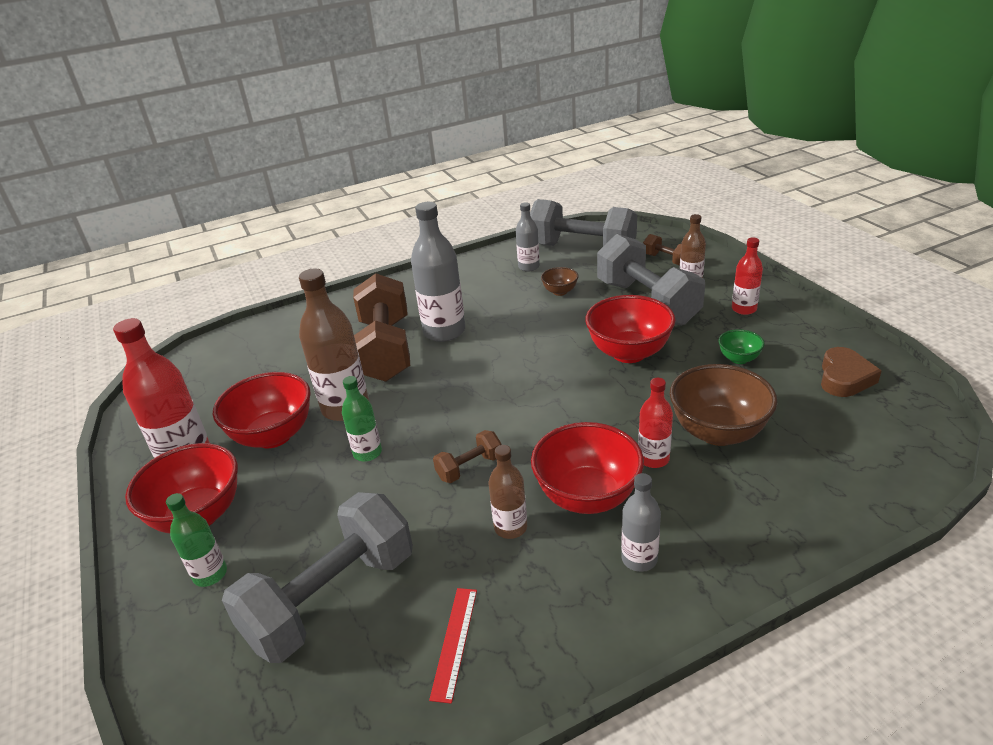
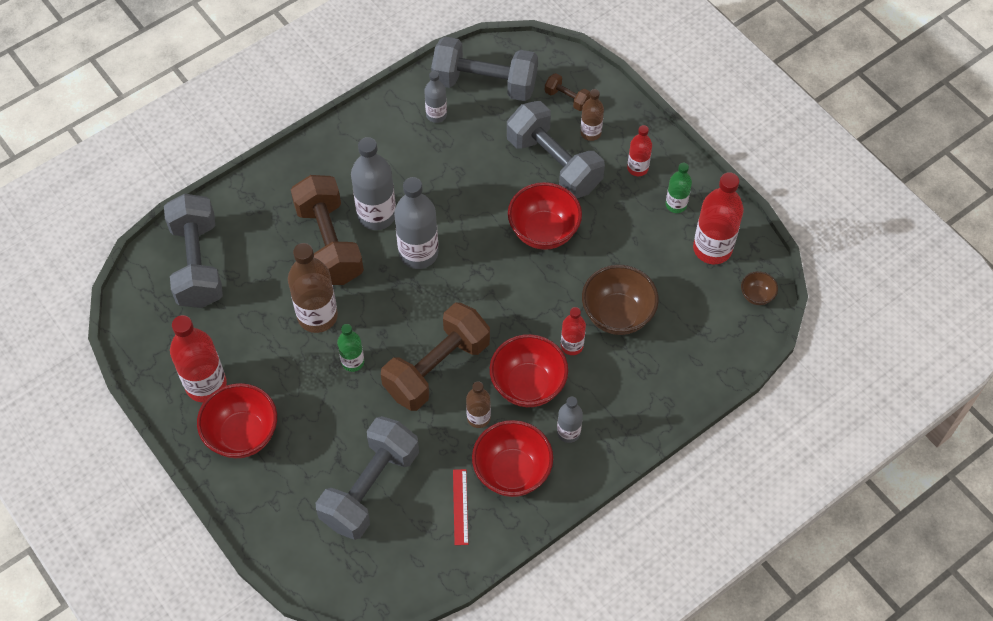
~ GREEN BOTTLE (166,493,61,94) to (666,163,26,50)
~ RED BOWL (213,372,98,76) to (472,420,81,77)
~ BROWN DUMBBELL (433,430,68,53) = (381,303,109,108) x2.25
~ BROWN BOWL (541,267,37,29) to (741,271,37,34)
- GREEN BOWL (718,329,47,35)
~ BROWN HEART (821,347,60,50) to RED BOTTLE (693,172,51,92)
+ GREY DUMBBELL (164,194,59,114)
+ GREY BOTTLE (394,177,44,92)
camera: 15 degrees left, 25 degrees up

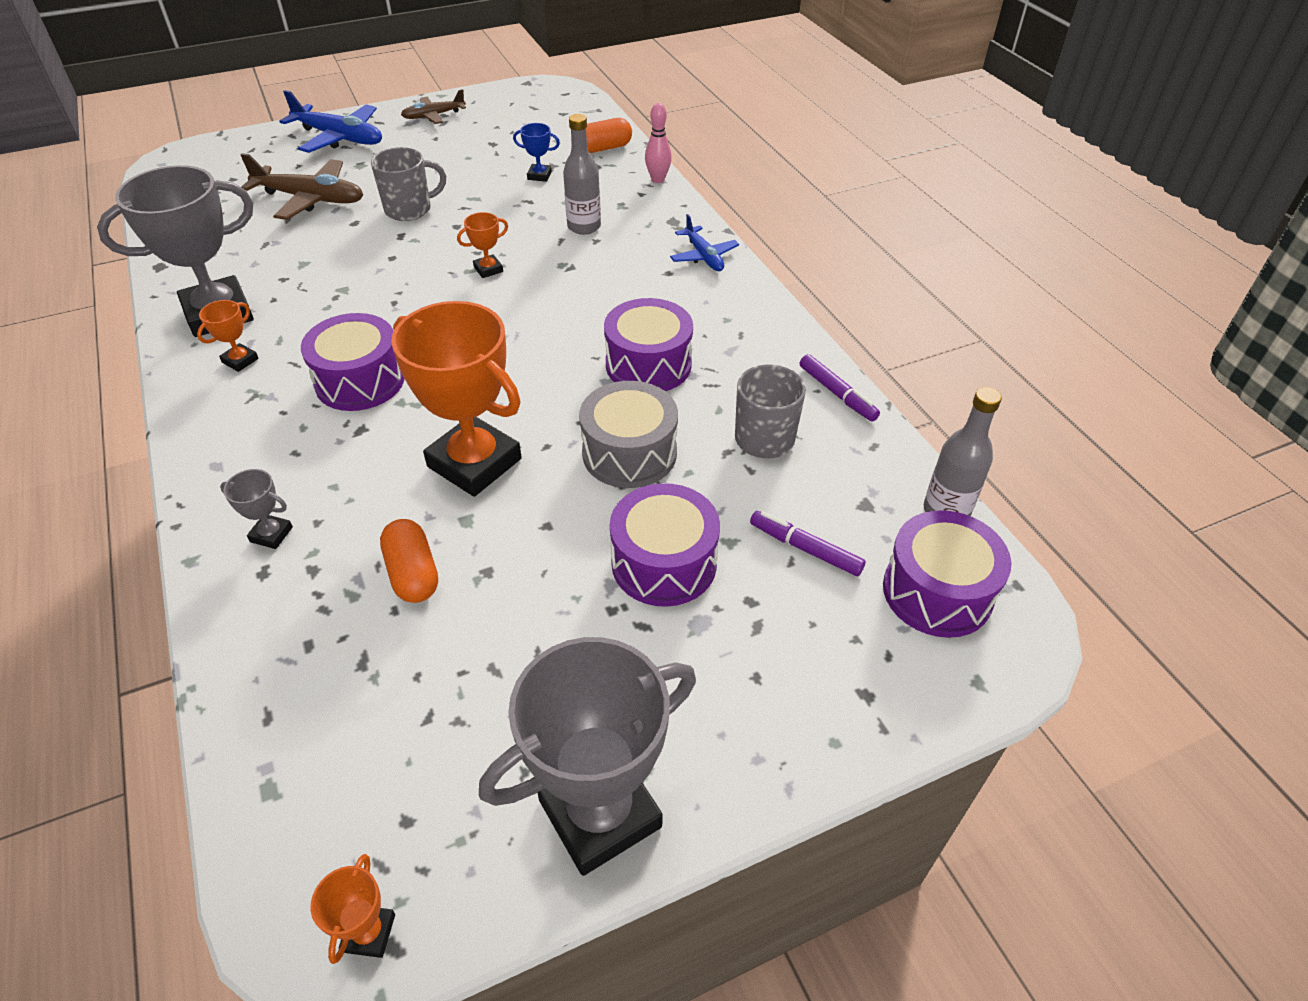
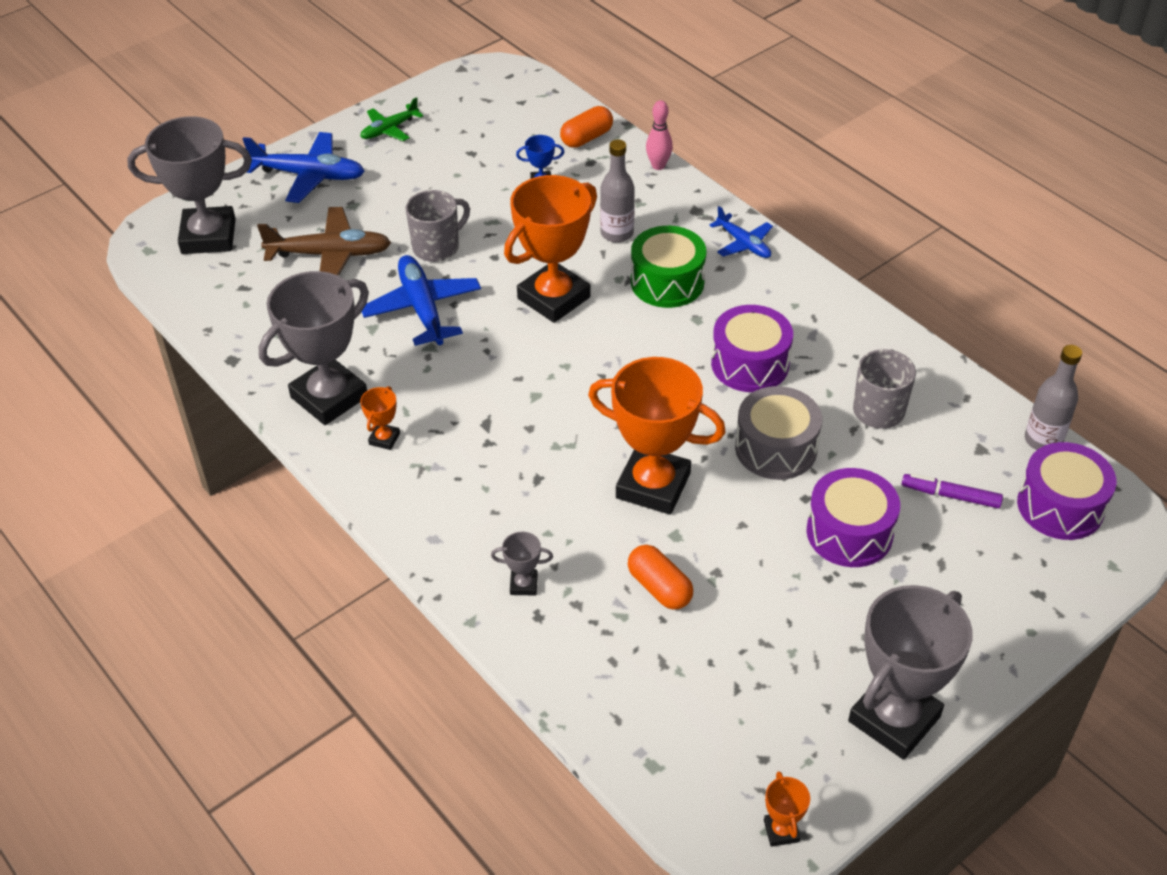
- PURPLE DRUM (301,313,103,98)
~ BROWN PLANE (401,89,65,35) to GREEN PLANE (360,97,64,44)
~ ORANGE TROPHY (457,212,51,66) = (504,175,93,148) x2.38
- PURPLE MARKER (800,354,80,67)
+ GREY TROPHY (127,116,125,138)
+ BLUE PLANE (362,255,119,91)
+ GREEN DRUM (631,226,75,82)
camera: 15 degrees left, 0 degrees up

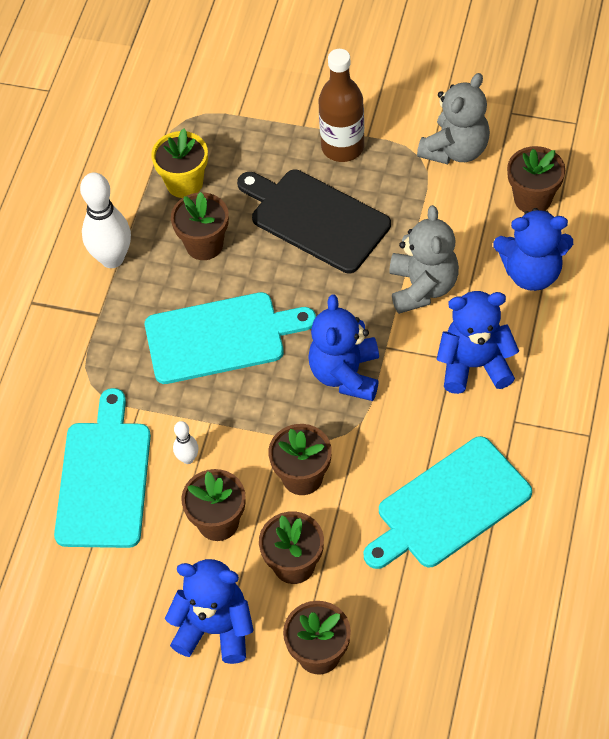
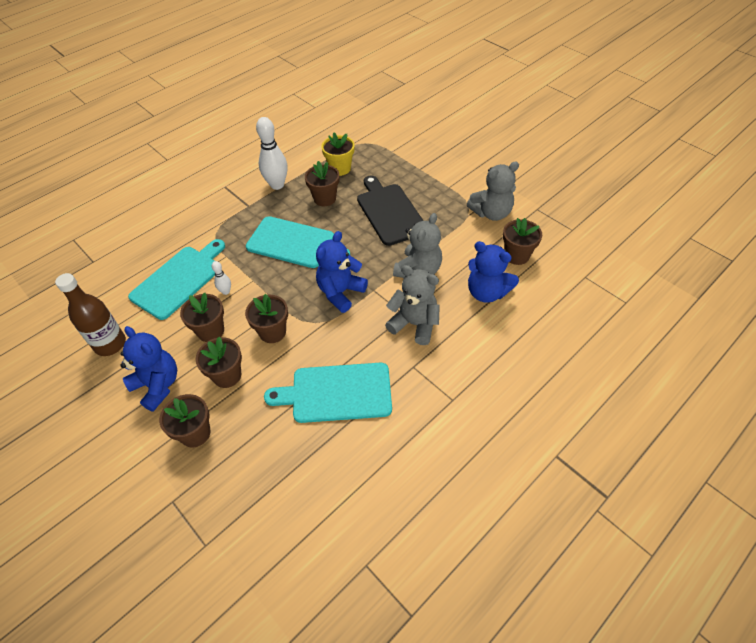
~ BROWN BOTTLE (319,49,45,113) to (55,273,71,83)
~ BLUE TEDDY BEAR (437,291,82,103) to GREY TEDDY BEAR (385,265,55,80)
camera: 30 degrees right, 5 degrees down

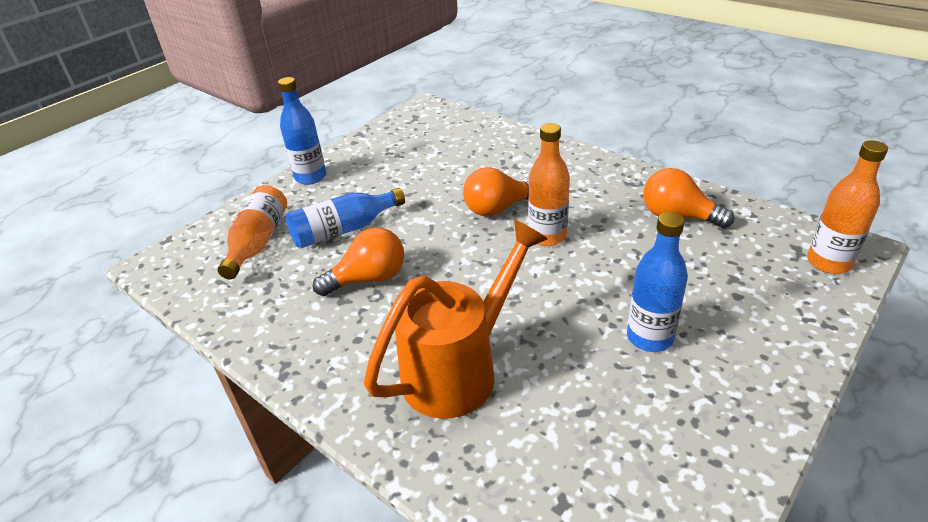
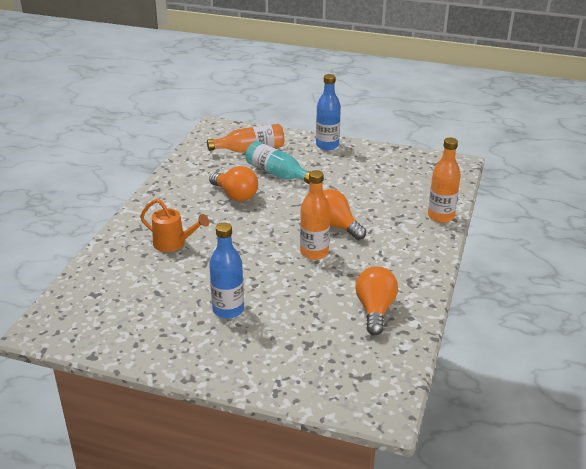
~ BLUE BOTTLE (286,188,119,60) to TURQUOISE BOTTLE (246,141,65,43)
~ ORANGE WATERING CAN (364,220,184,199) = (140,199,69,53) x0.57
~ ORANGE BOTTLE (807,140,81,134) to (428,138,33,85)
camera: 65 degrees right, 5 degrees down

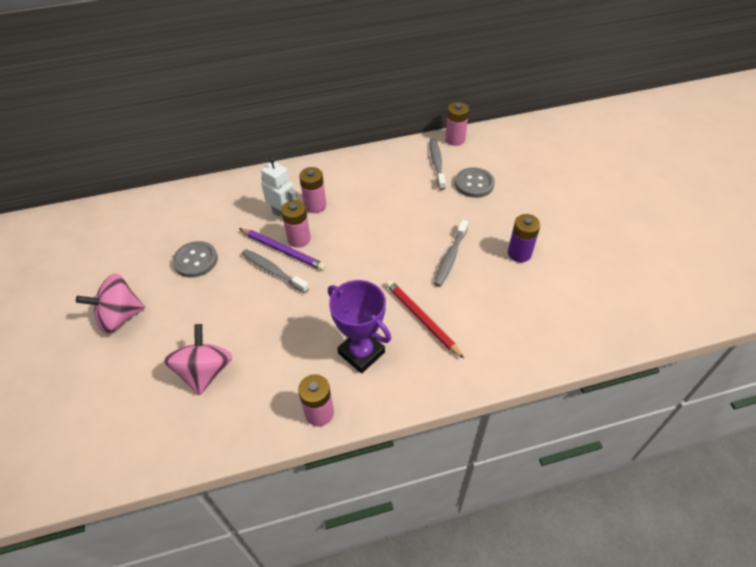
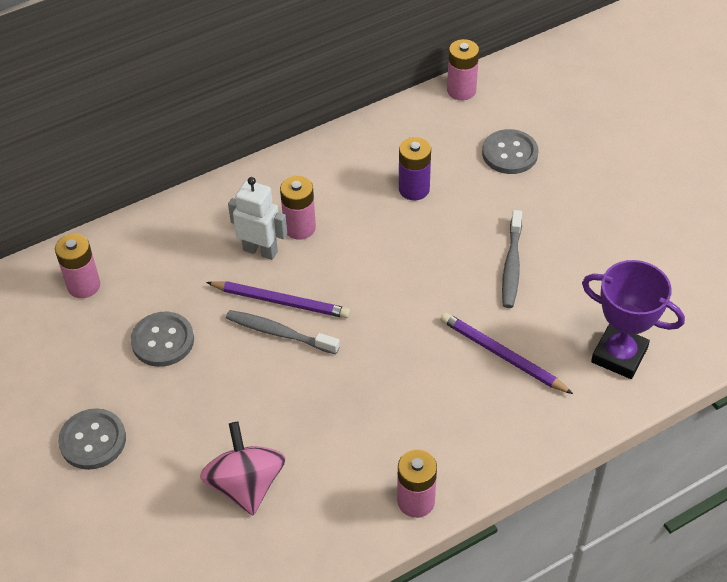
~ PINK SPINNING TOP (76,274,69,60) to GREY BUTTON (58,408,68,62)
~ PINK BATTERY (281,200,30,48) to (55,234,45,64)
~ PURPLE TROPHY (328,280,63,93) to (582,260,103,119)
~ RED PENCIL (386,280,78,79) to PURPLE PENCIL (440,312,133,82)
- GREY TOOTHBRUSH (430,139,16,51)
~ PURPLE BATTERY (508,214,33,48) to (399,137,32,63)
camera: 15 degrees left, 0 degrees up

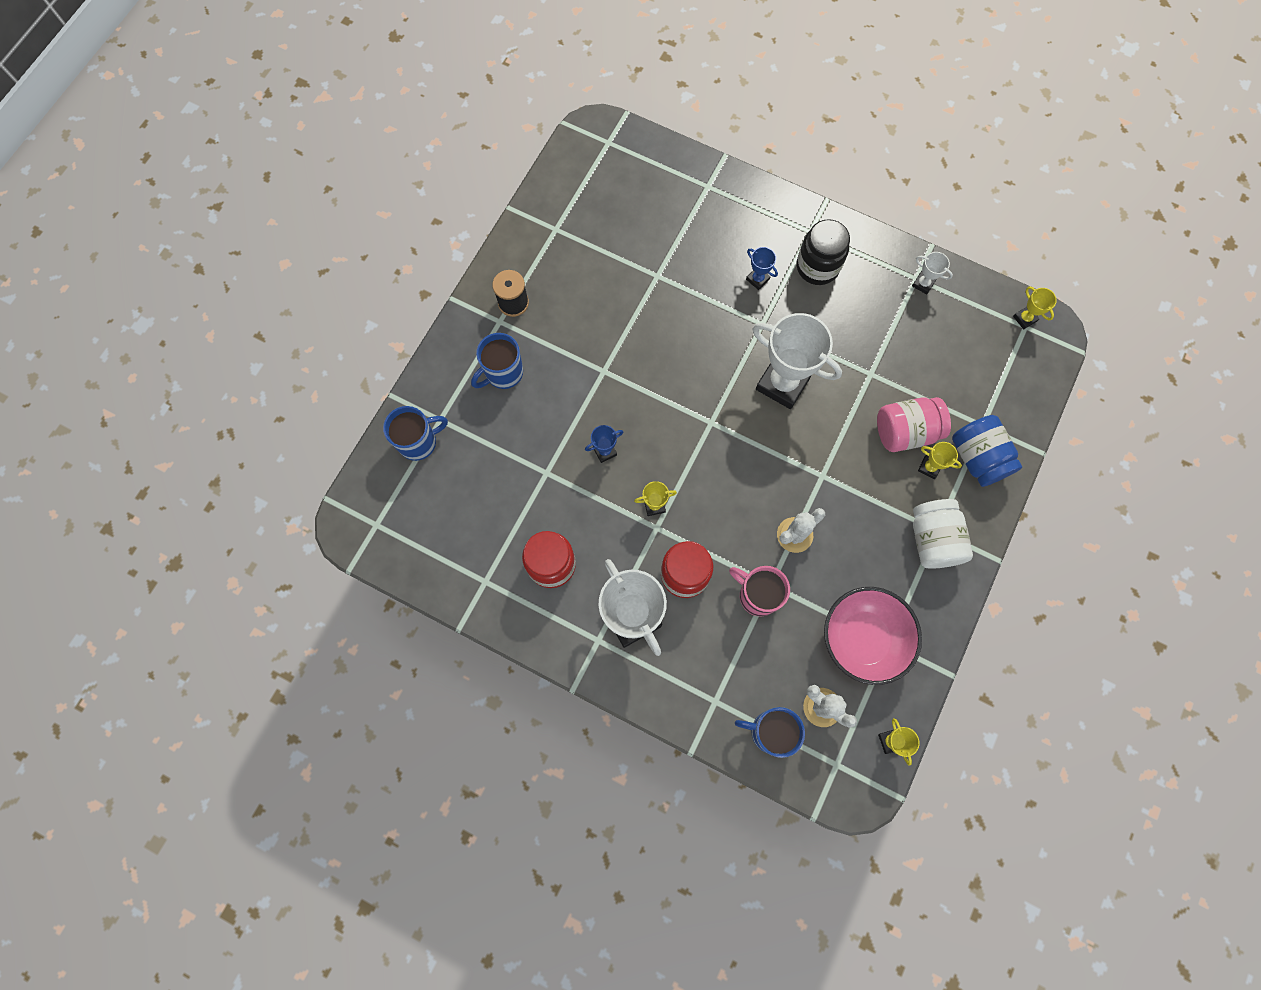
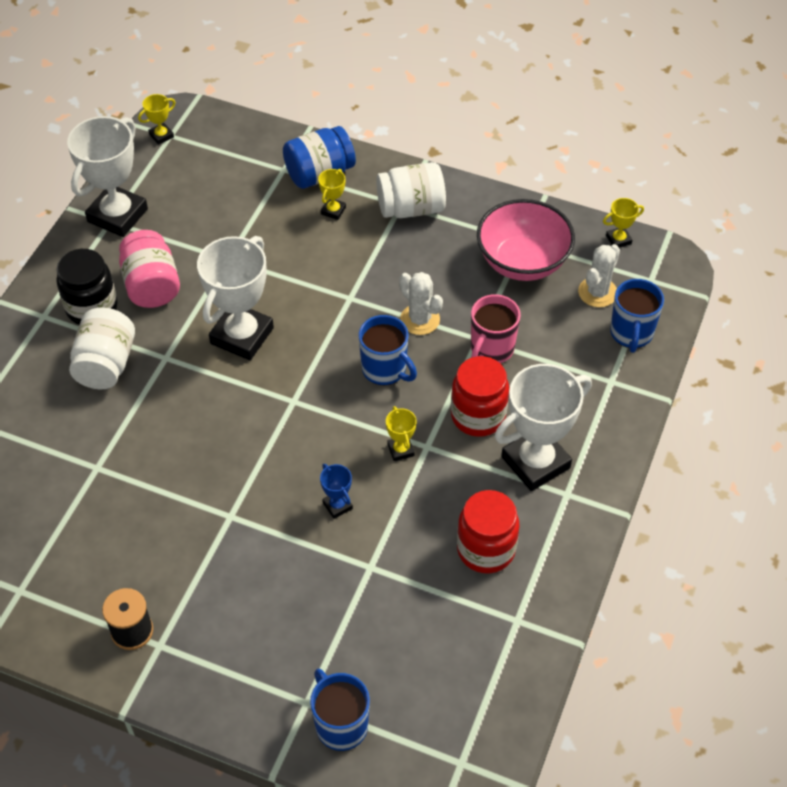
~ BLUE MUG (471,333,52,56) to (359,315,58,70)
~ BLUE TROPHY (746,247,32,43) to WHITE JAR (69,307,66,82)
~ PINK JAR (877,397,74,55) to (119,230,61,78)
~ WHITE TROPHY (912,252,41,42) = (67,116,81,121) x2.29
camera: 95 degrees left, 20 degrees down

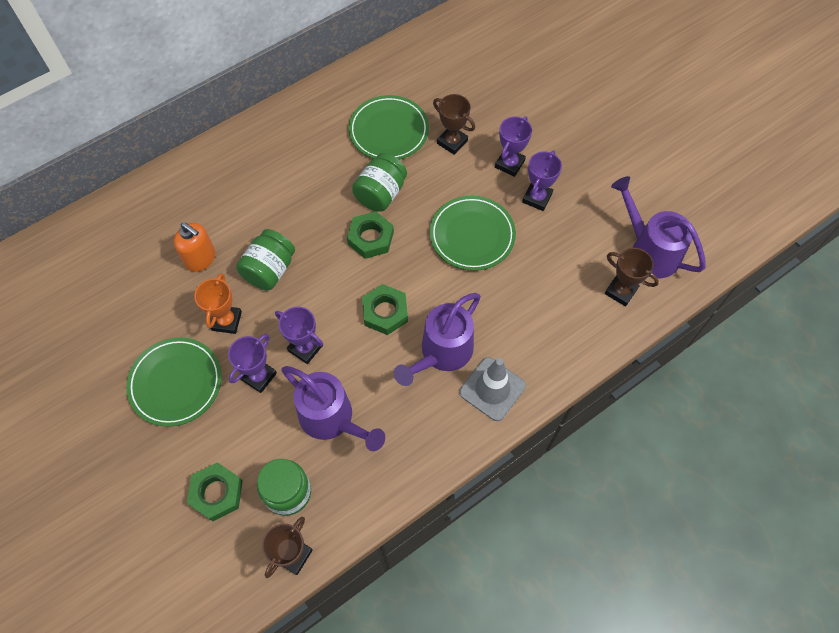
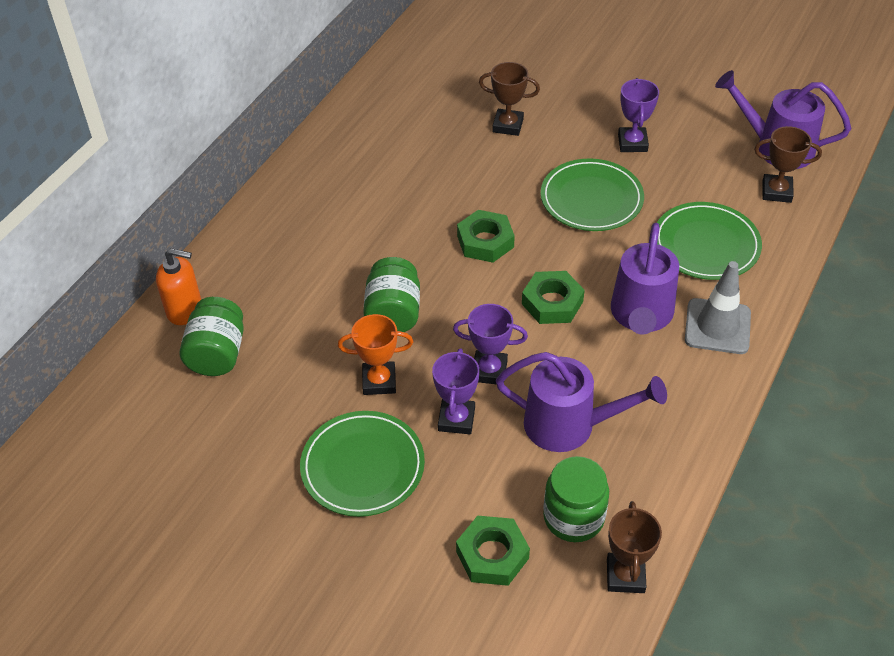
~ ORANGE SOAP DISPENSER (174,222,41,50) to (156,248,45,77)
~ ORANGE TROPHY (194,273,48,61) = (338,314,75,81) 75 degrees counterclockwise
~ GREEN PLATE (348,95,81,65) to (657,202,105,78)
~ GREEN JAR (352,153,55,59) to (180,297,64,79)
- PURPLE TROPHY (495,116,37,61)
camera: 25 degrees left, 15 degrees down

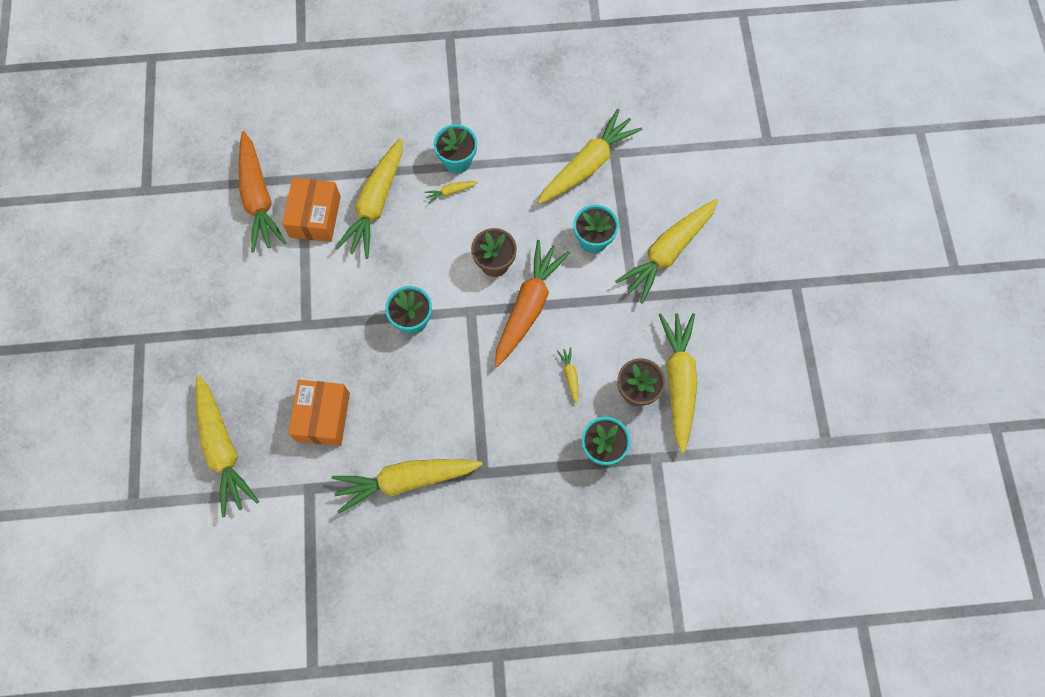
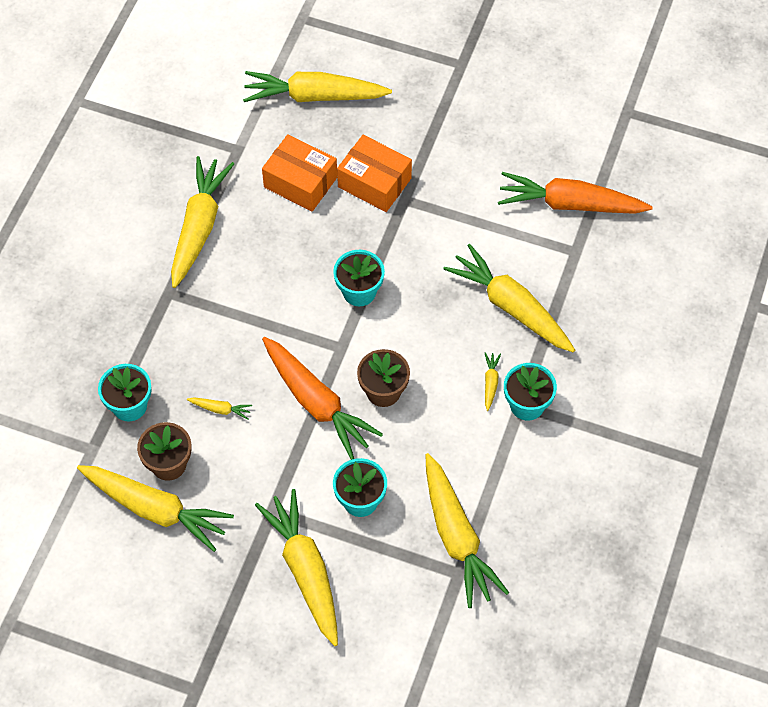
~ ORANGE BOX (282,177,59,65) to (337,135,75,77)
camera: 115 degrees right, 10 degrees down

